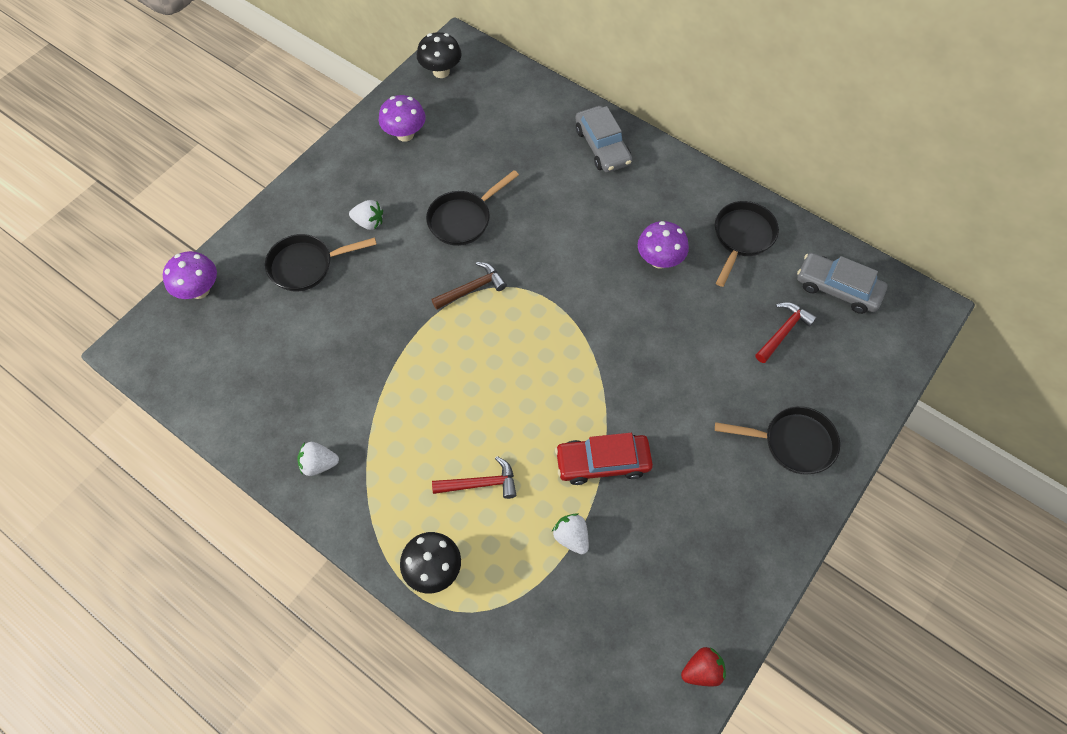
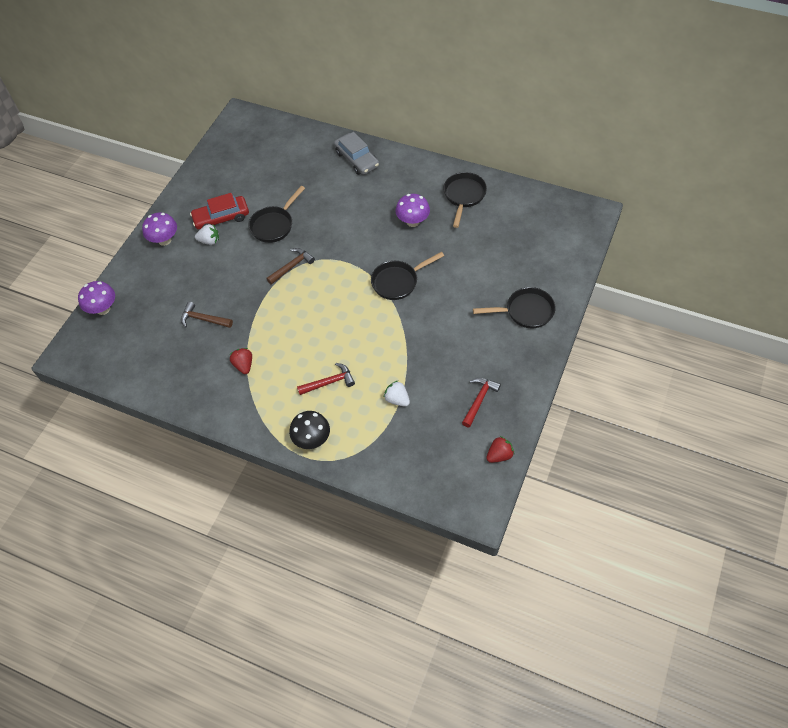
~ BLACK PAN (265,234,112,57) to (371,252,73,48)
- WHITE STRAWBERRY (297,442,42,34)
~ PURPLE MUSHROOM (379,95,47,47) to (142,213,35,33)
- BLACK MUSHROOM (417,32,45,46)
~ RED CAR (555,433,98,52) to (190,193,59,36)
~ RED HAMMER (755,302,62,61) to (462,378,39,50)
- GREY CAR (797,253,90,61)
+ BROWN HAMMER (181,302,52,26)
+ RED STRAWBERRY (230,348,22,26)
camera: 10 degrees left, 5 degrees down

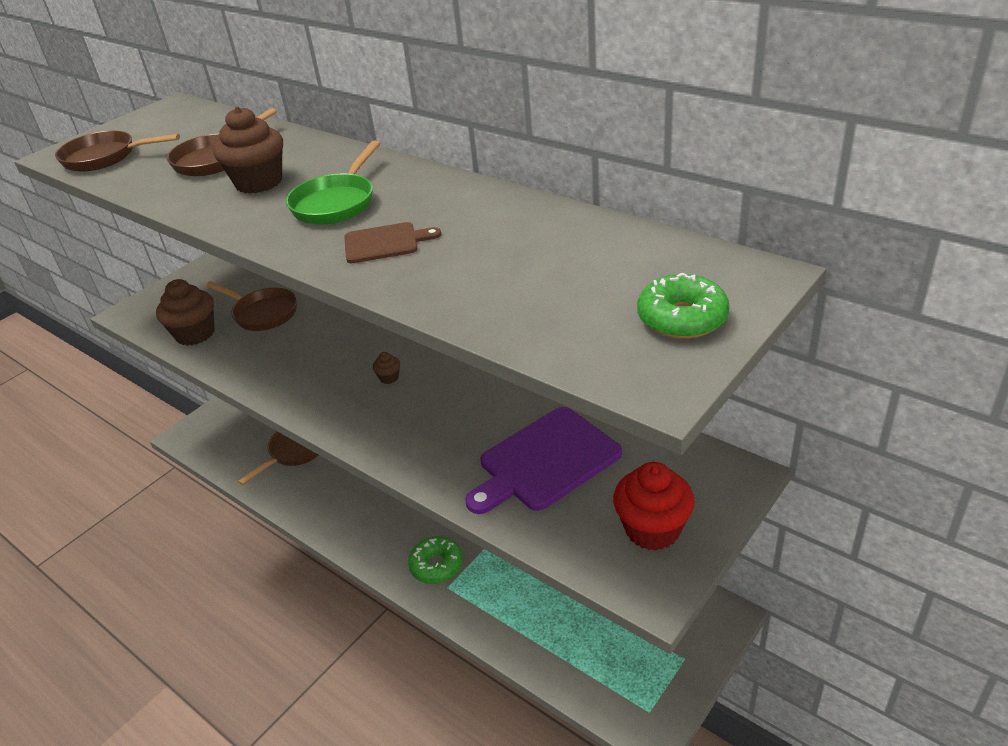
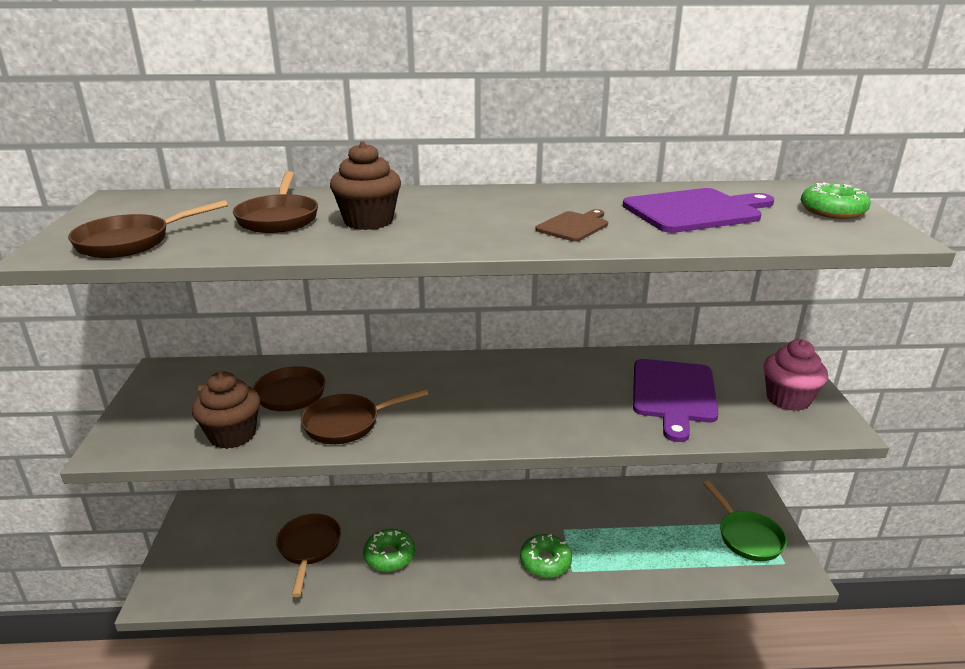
~ GREEN PAN (286,141,94,84) to (703,480,84,81)
- BROWN CUPCAKE (373,352,27,32)
~ RED CUPCAKE (613,462,82,89) to PINK CUPCAKE (763,339,65,72)
+ BROWN PAN (301,388,127,56)
+ GREEN DONUT (363,529,52,43)
+ PURPLE CUTTING BOARD (623,188,151,45)
camera: 45 degrees left, 10 degrees down

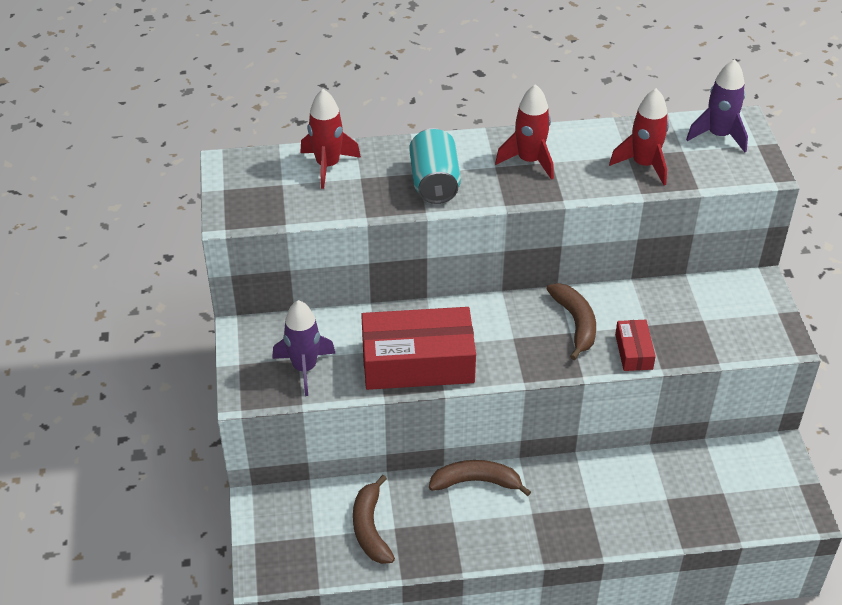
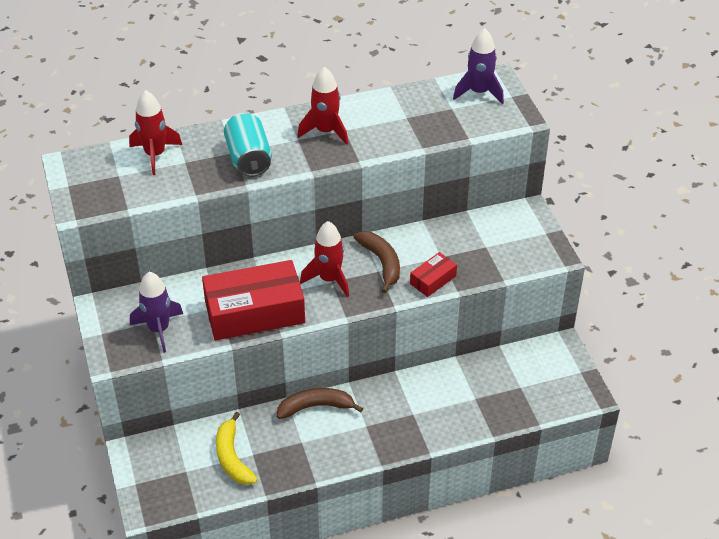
~ BROWN BANANA (353,475,42,89) to YELLOW BANANA (216,412,42,73)
~ RED ROCKET (609,88,60,97) to (300,221,49,76)
~ RED BOX (615,320,41,51) = (410,252,47,45) 60 degrees clockwise
camera: 10 degrees left, 0 degrees up

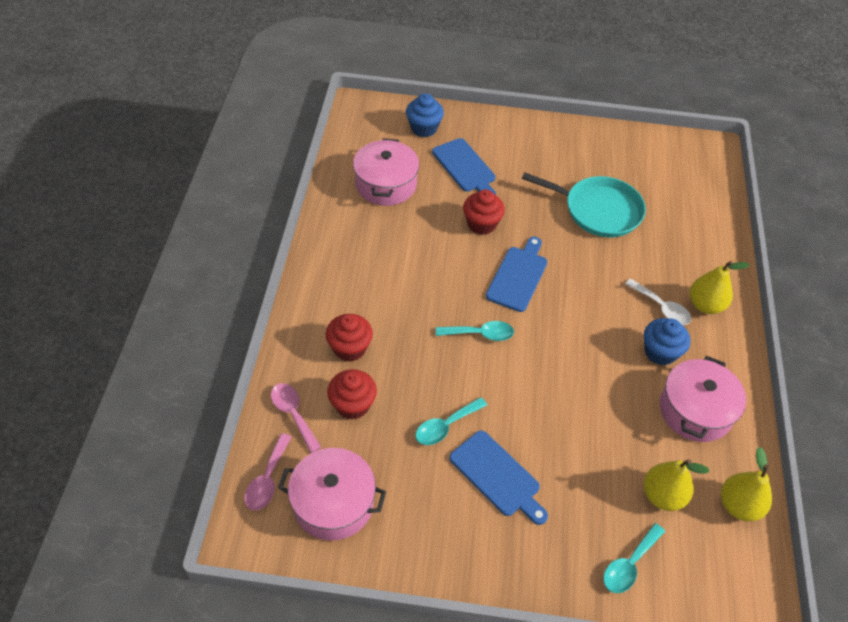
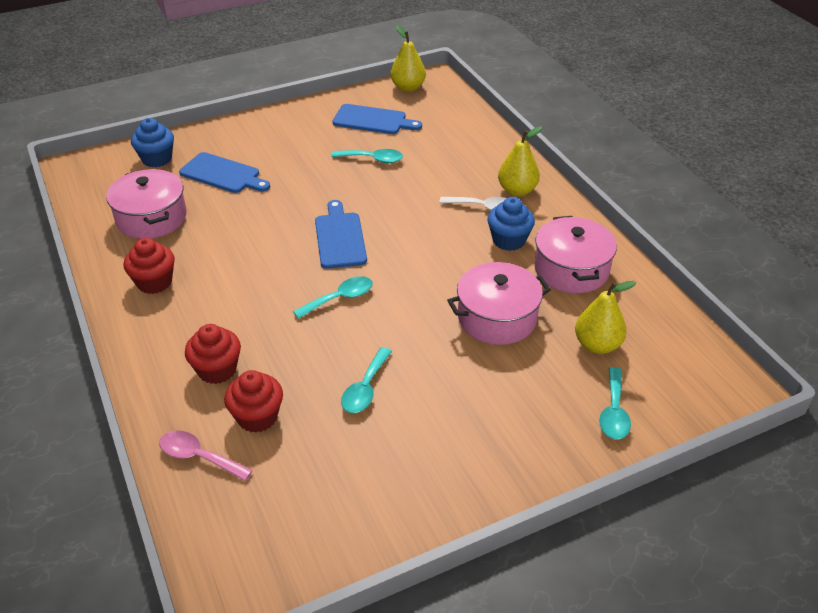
- PINK SPOON (244,433,48,78)
~ PINK POT (278,448,108,93) to (447,262,104,83)
~ BLUE CUTTING BOARD (450,430,98,95) to (333,104,89,30)
~ RED CUPCAKE (463,189,42,46) to (124,238,51,56)
~ TURQUOISE PAN (522,172,124,65) to TURQUOISE SPOON (331,149,72,14)
~ YELLOW PEAR (721,447,51,74) to (390,26,36,66)
camera: 30 degrees left, 10 degrees down

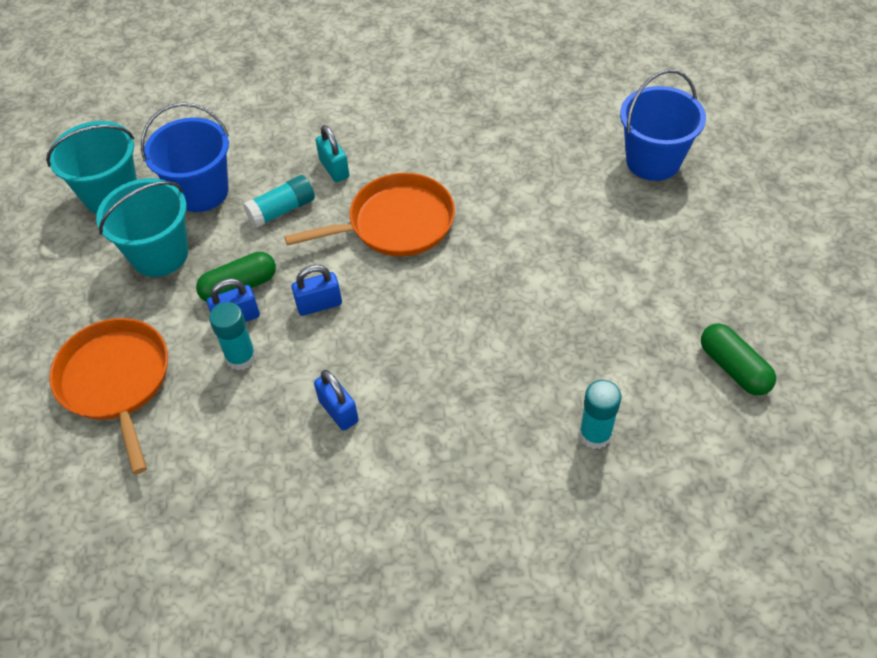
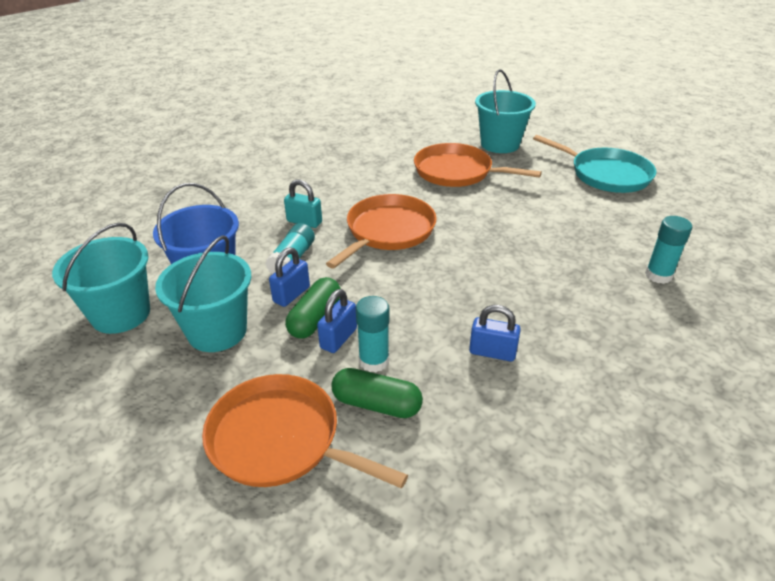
~ BLUE PADLOCK (292,265,50,51) to (269,247,41,60)
~ BLUE BUCKET (620,69,86,112) to TURQUOISE BUCKET (475,69,61,84)
~ GREEN CAPSULE (701,324,75,71) to (331,368,92,50)
+ ORANGE PAN (414,143,128,44)
+ TURQUOISE PAN (533,135,123,58)
camera: 40 degrees left, 15 degrees down

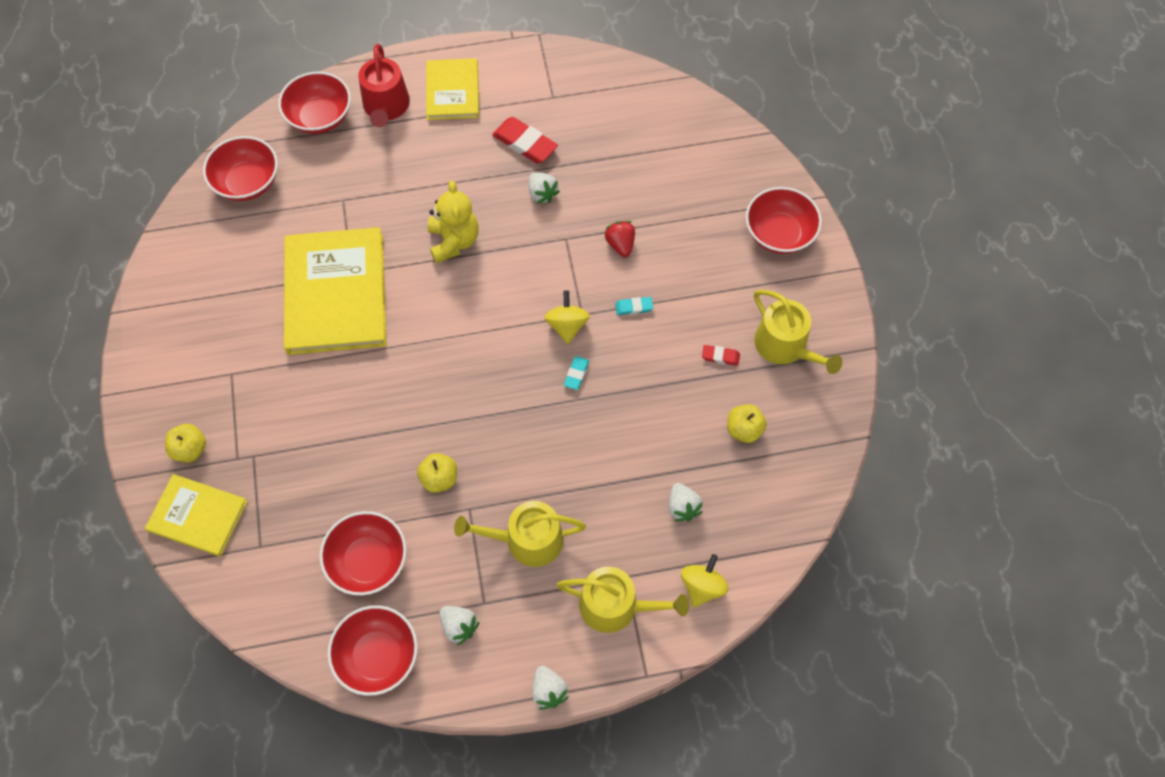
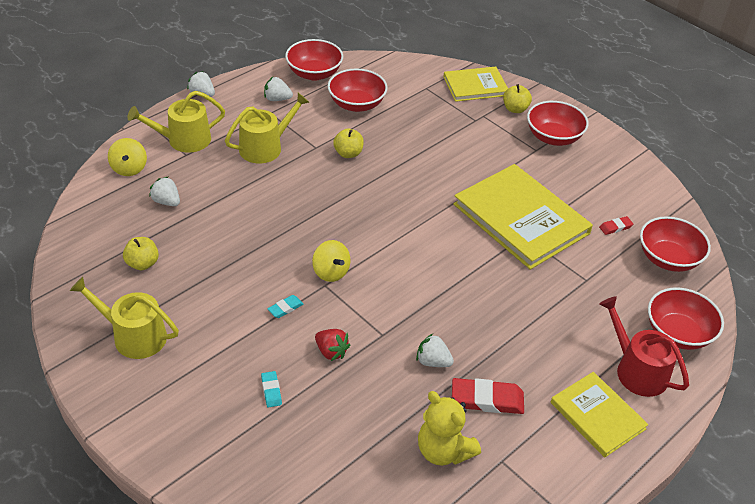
~ YELLOW TEDDY BEAR (428,181,51,82) to (418,391,63,75)
~ TURQUOISE ERASER (564,356,25,34) to (261,371,21,36)
~ RED ERASER (702,345,38,21) to (599,216,34,19)
~ RED BOWL (746,187,76,67) to (527,101,62,45)
camera: 145 degrees right, 20 degrees down

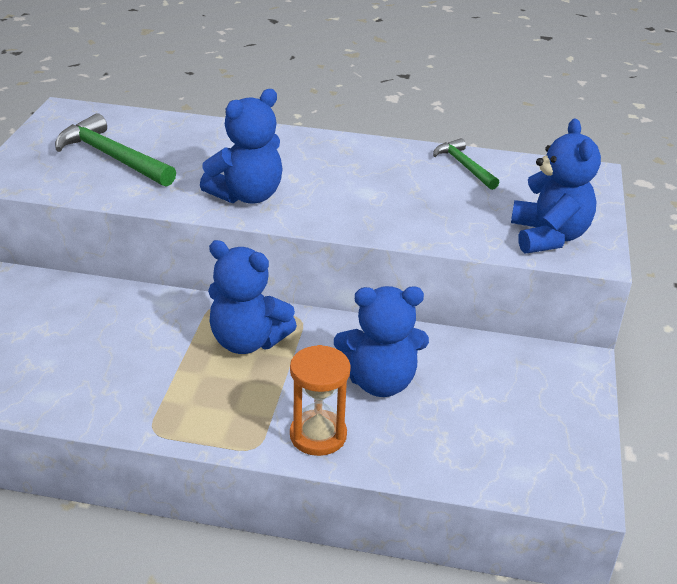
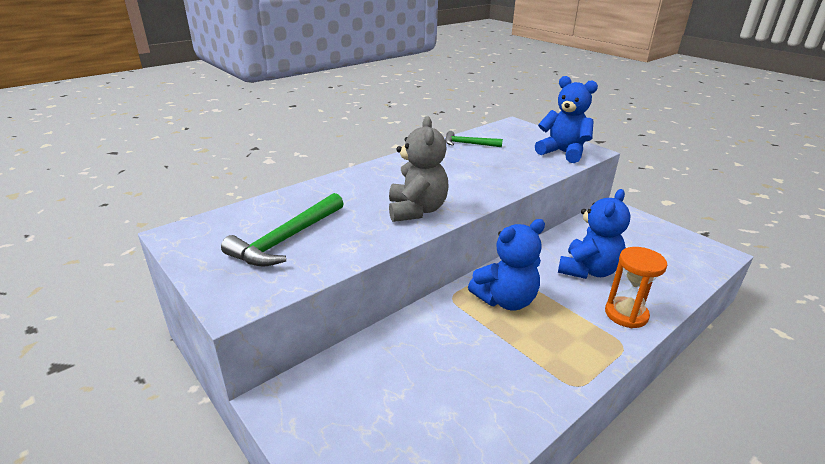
~ GREEN HAMMER (55,113,121,74) = (221,193,123,73) 45 degrees counterclockwise
~ BLUE TEDDY BEAR (200,89,83,115) to GREY TEDDY BEAR (389,117,60,105)
camera: 50 degrees left, 5 degrees down

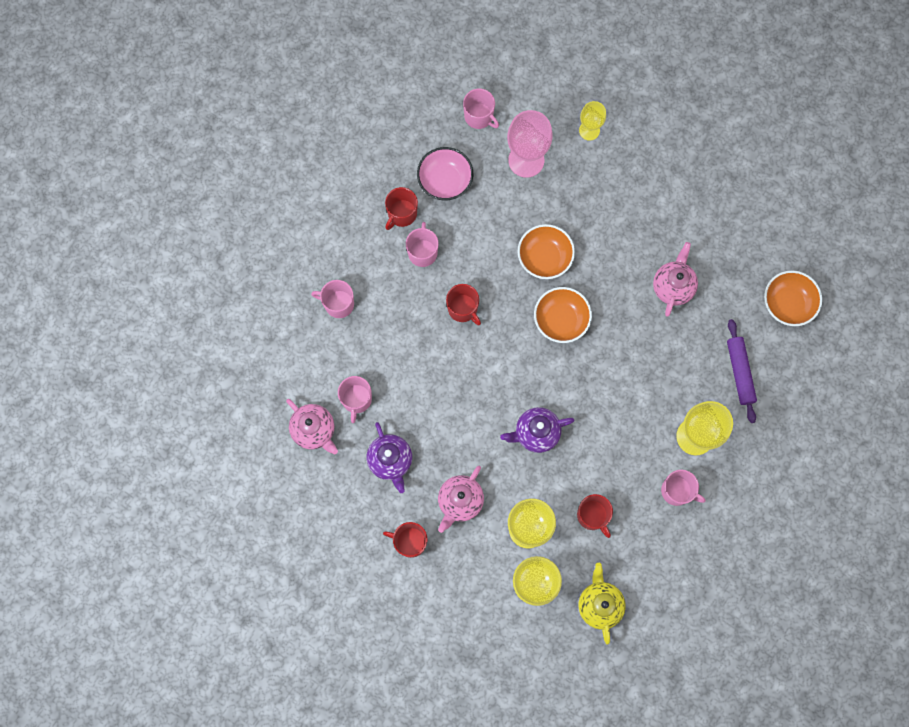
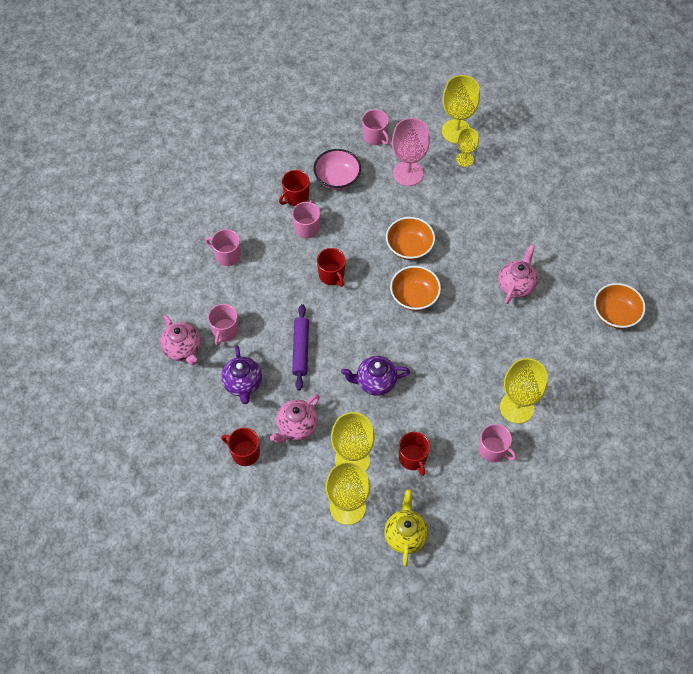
~ PURPLE ROLLING PIN (727,319,30,104) to (292,304,17,86)
+ YELLOW GOBLET (442,75,38,68)
camera: 10 degrees right, 15 degrees down

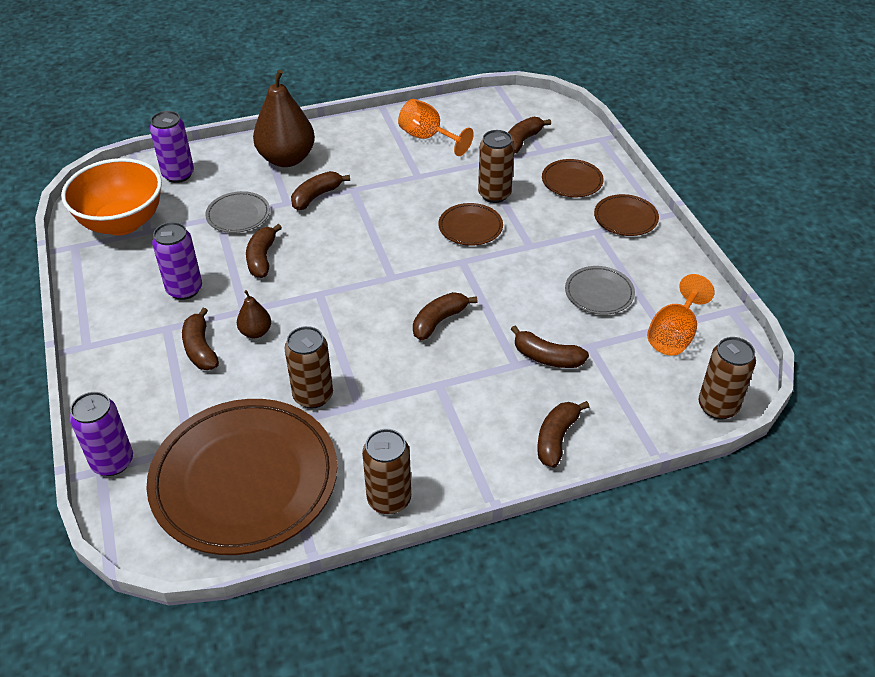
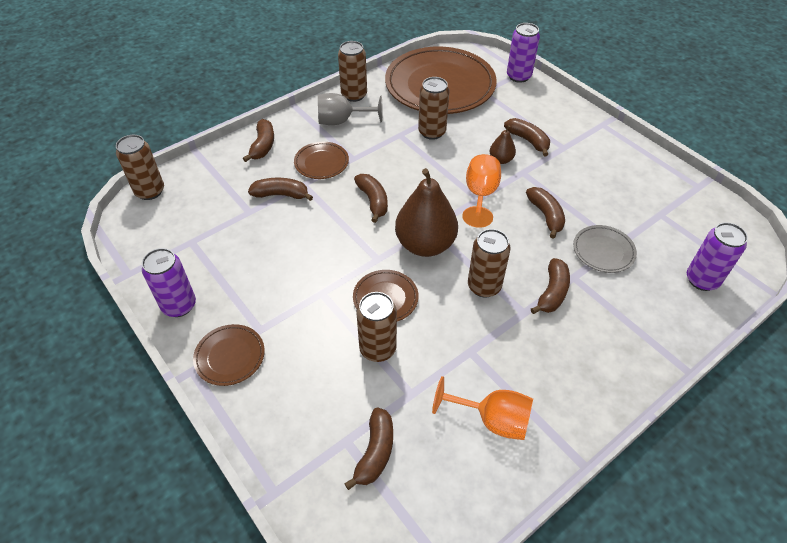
- ORANGE BOWL (61,158,101,77)
~ PURPLE CAN (152,222,50,78) to (142,248,54,69)
~ BROWN PEAR (253,70,62,97) to (395,168,63,89)
~ BROWN BANANA (413,292,65,48) = (354,174,34,49) 45 degrees counterclockwise
~ BROWN PLATE (542,159,62,38) to (294,142,55,37)
- GREY PLATE (565,266,70,49)
~ ORANGE GOBLET (647,274,68,82) to (462,154,39,74)
+ GREY GOBLET (318,93,65,32)
+ BROWN CAN (468,229,43,69)
camera: 160 degrees right, 5 degrees up

